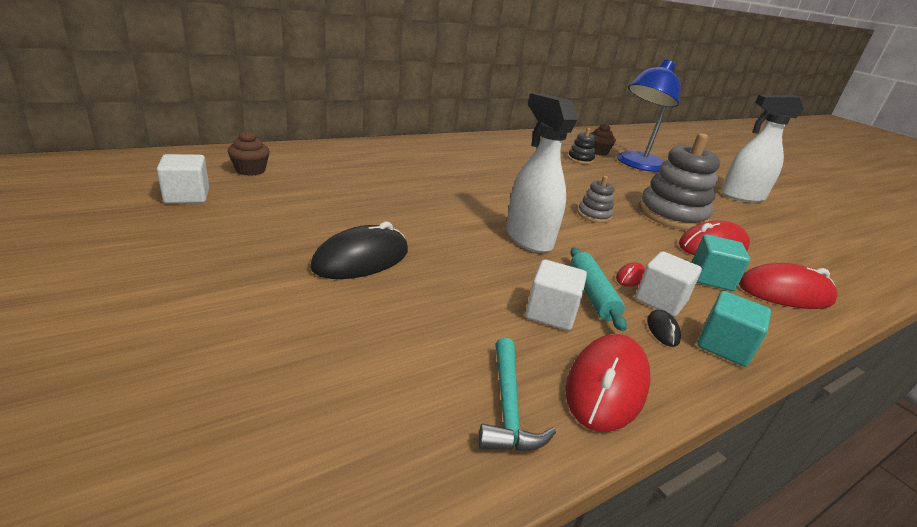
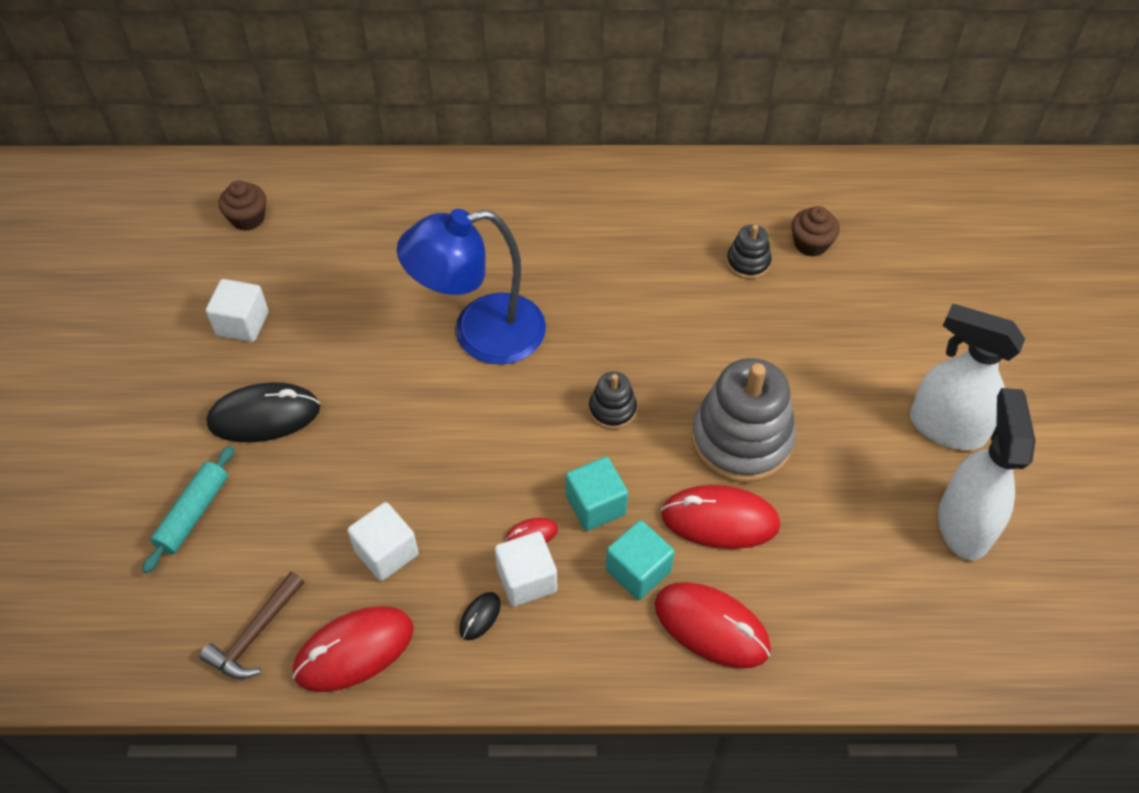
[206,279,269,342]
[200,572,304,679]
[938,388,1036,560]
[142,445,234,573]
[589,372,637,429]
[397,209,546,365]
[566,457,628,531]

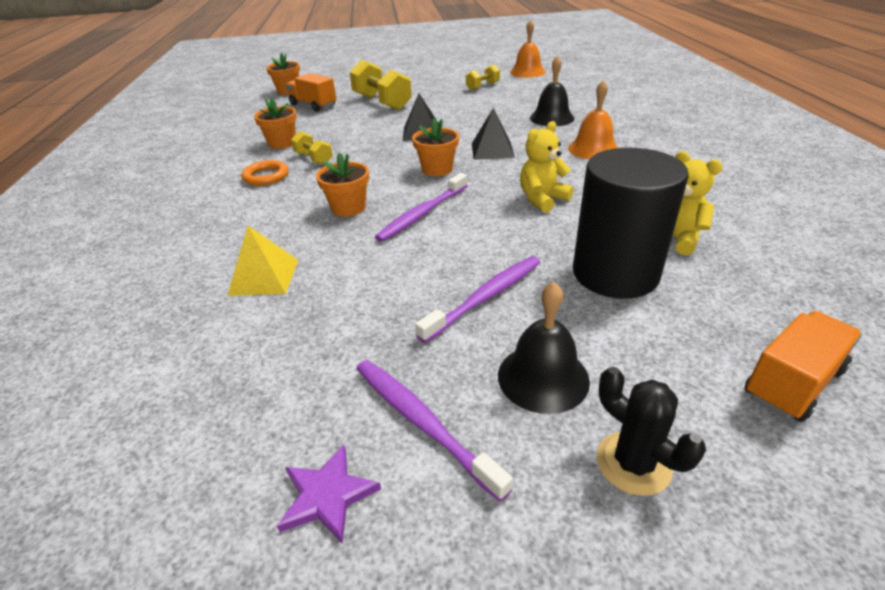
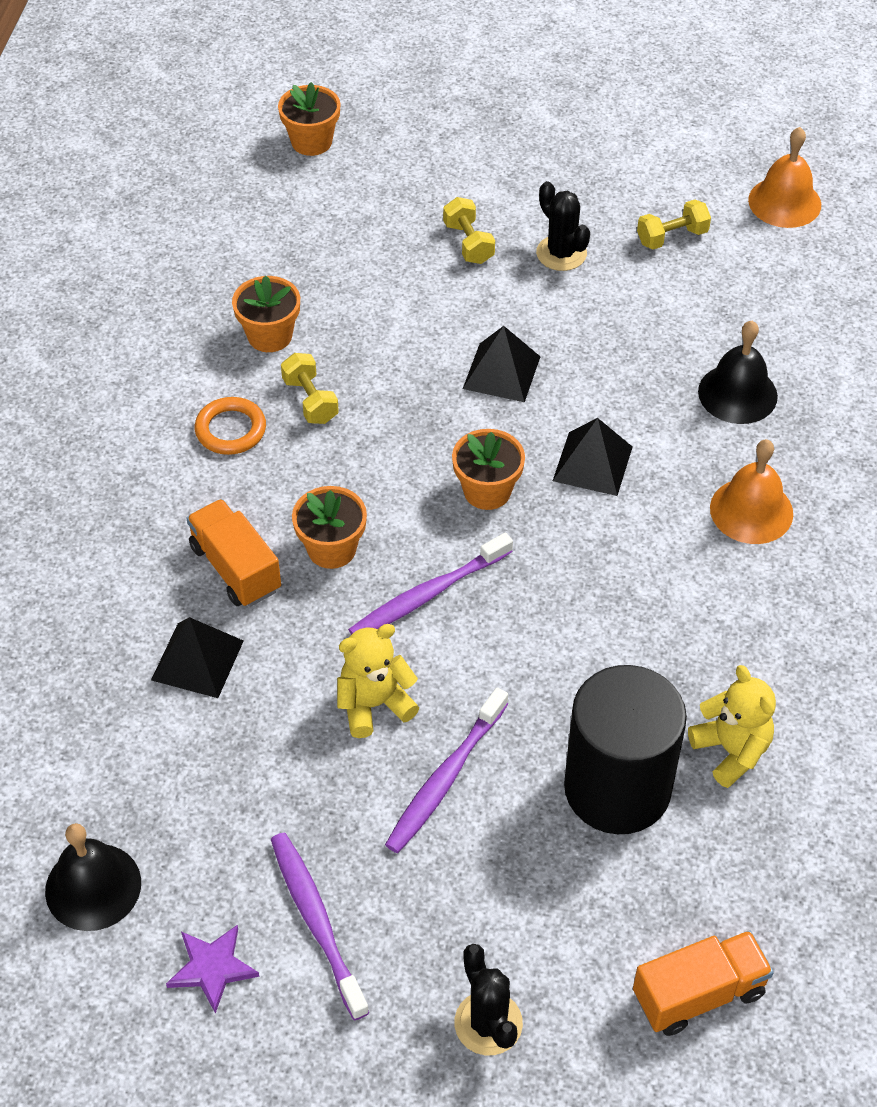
[151,617,244,698]
[186,499,281,607]
[443,197,495,264]
[385,687,508,853]
[45,823,141,931]
[337,624,419,738]
[536,181,590,271]

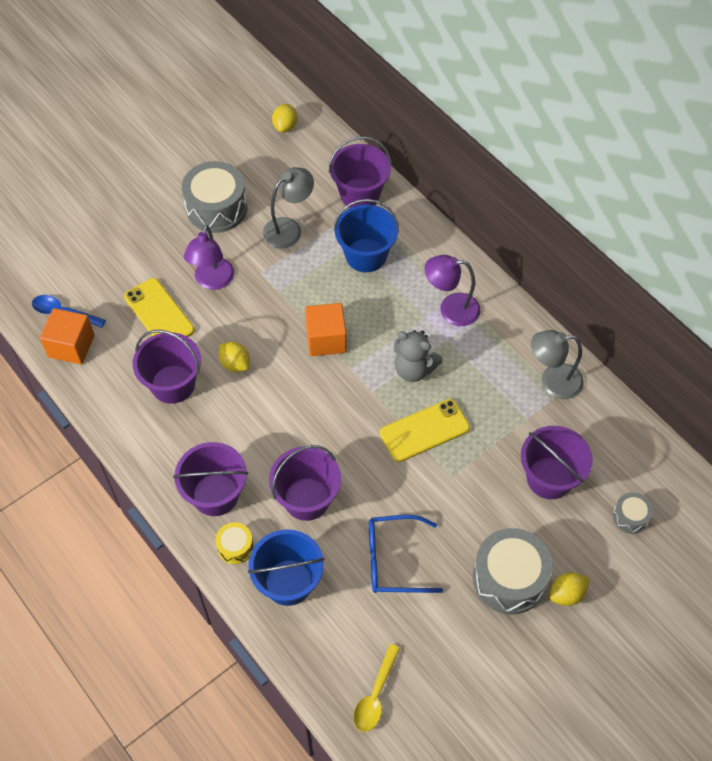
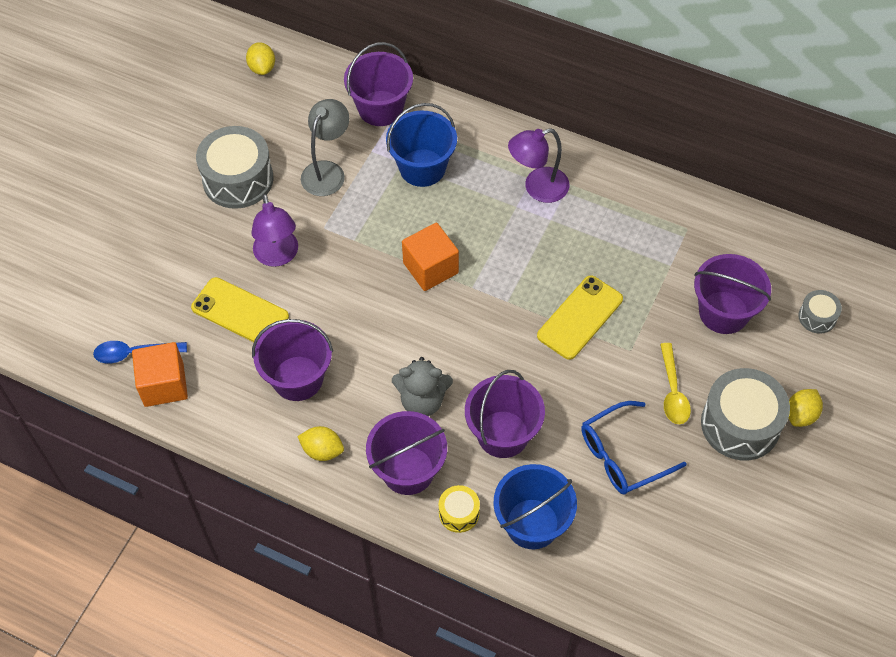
[297,426,344,461]
[660,343,691,424]
[392,357,453,416]
[531,330,584,399] (first image)

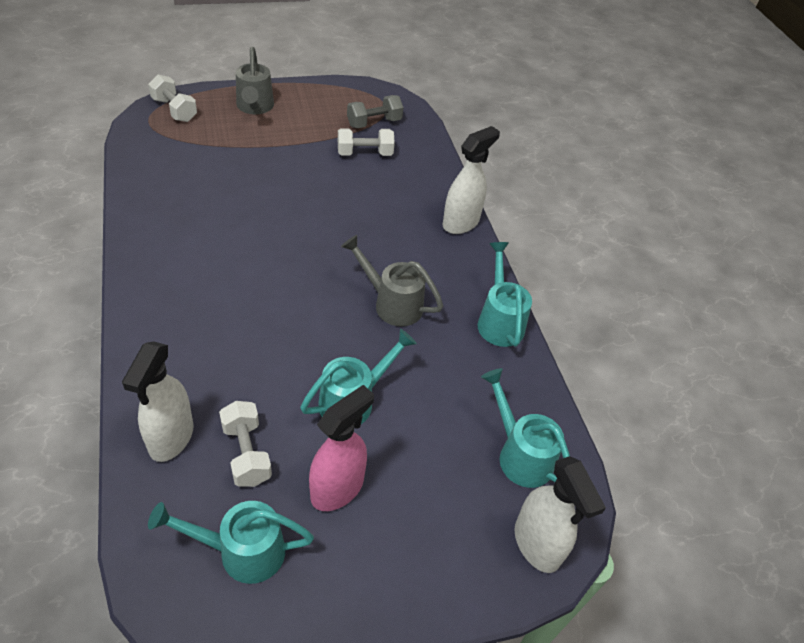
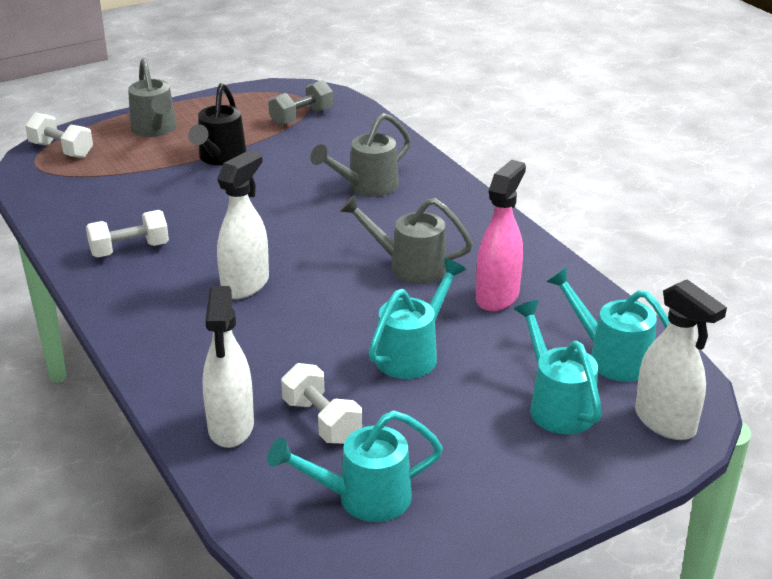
[476,160,526,311]
[86,210,169,257]
[217,150,269,299]
[514,300,602,434]
[188,83,247,166]
[310,113,411,197]

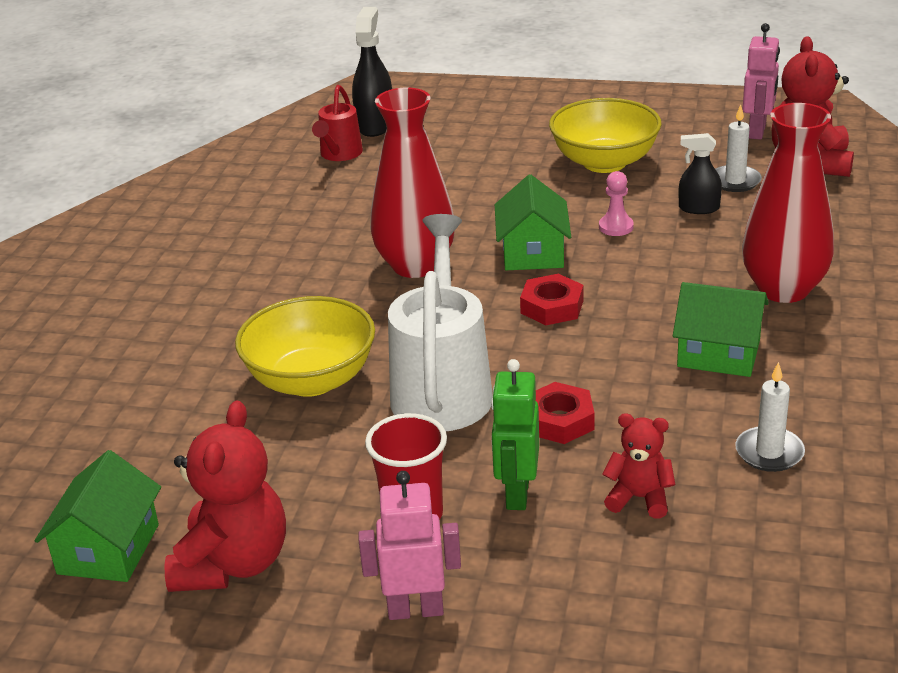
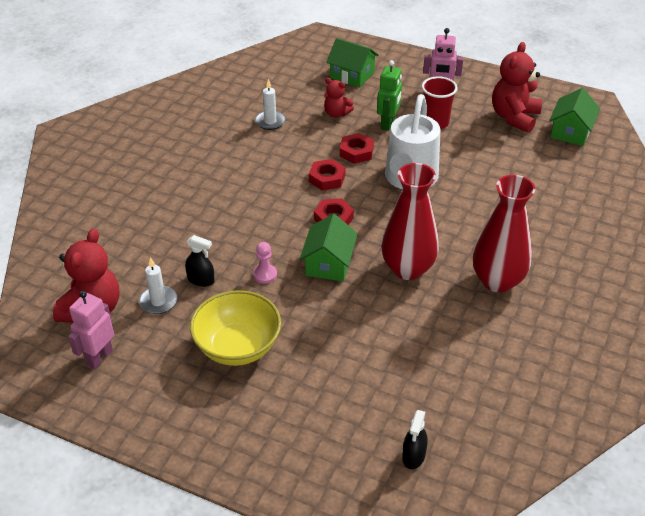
[235,296,375,397] (first image)
[312,85,363,161] (first image)
[402,410,428,469]
[326,38,379,88]
[473,175,535,293]
[309,159,346,191]

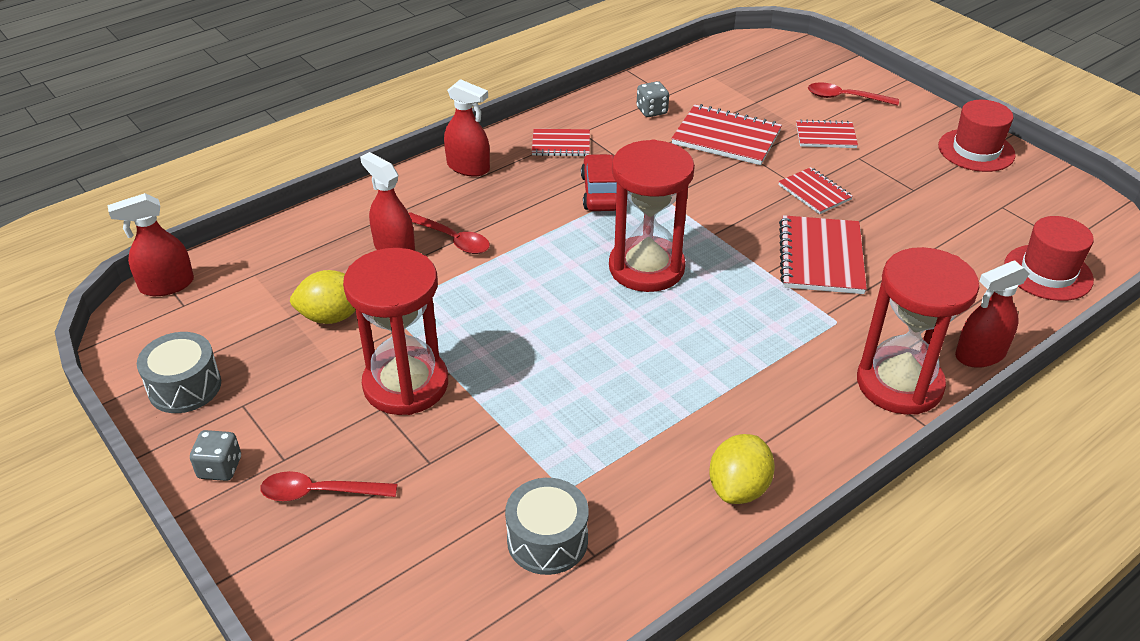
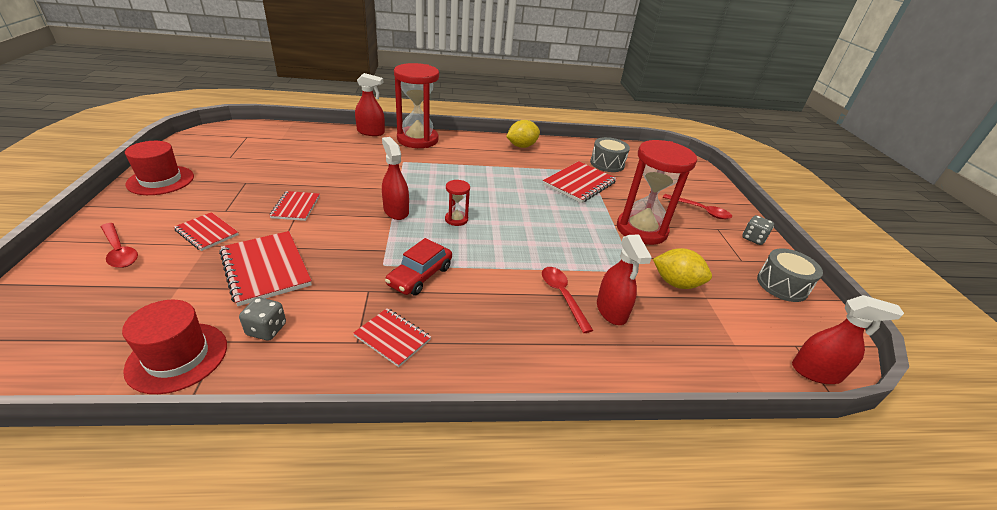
[382,137,409,220]
[445,180,470,226]
[543,161,617,203]
[122,300,227,394]

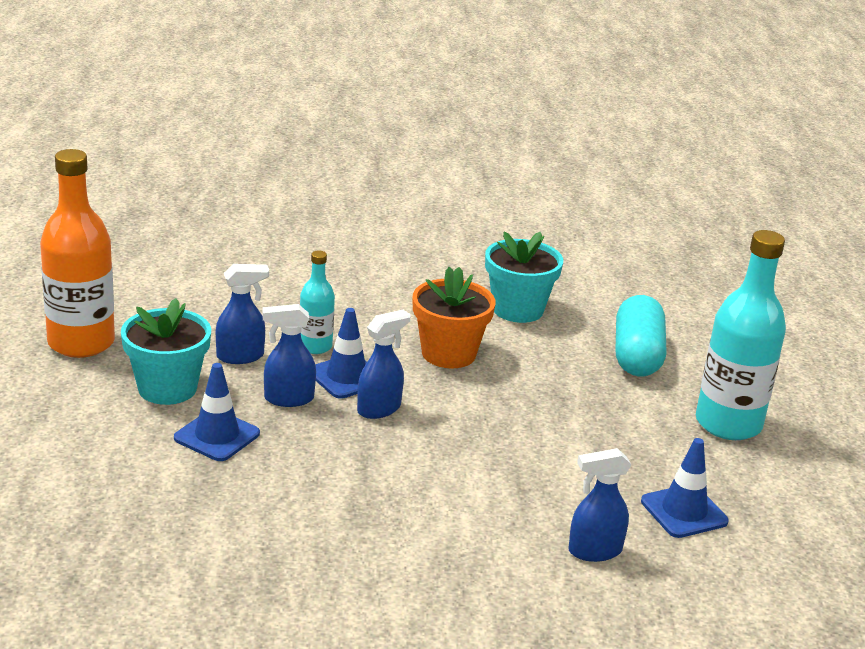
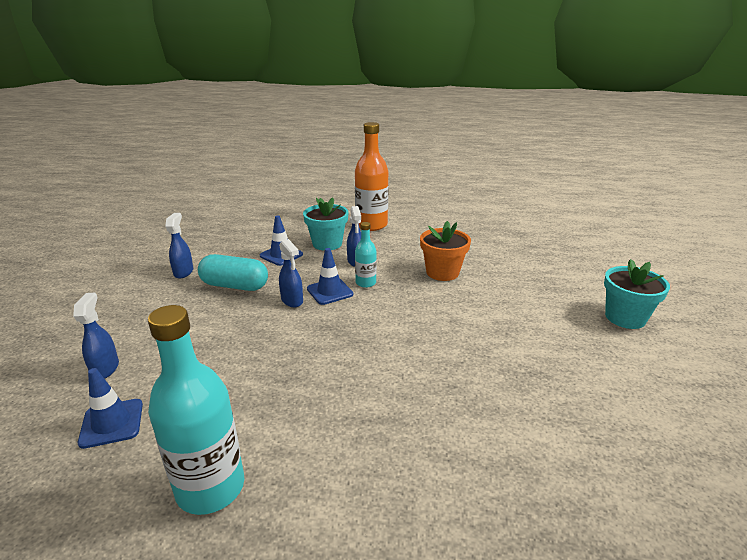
[165,213,193,279]
[420,221,471,281]
[604,259,670,329]
[198,254,268,291]

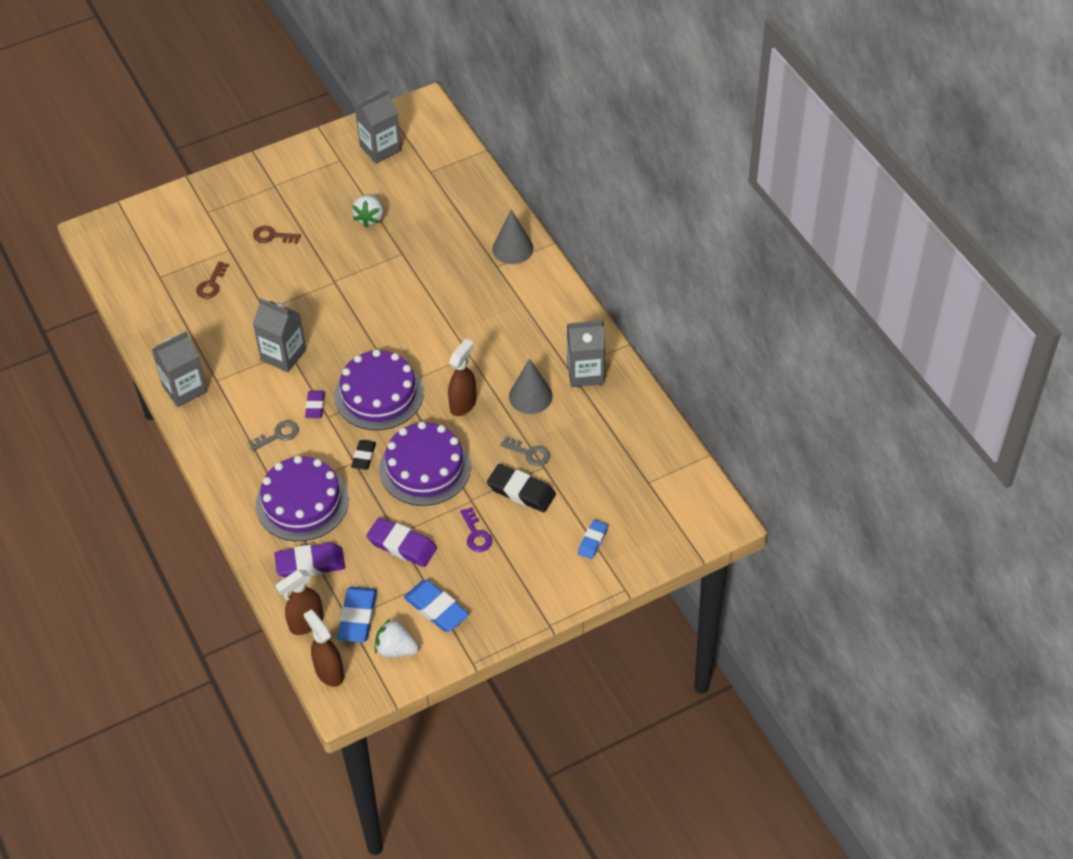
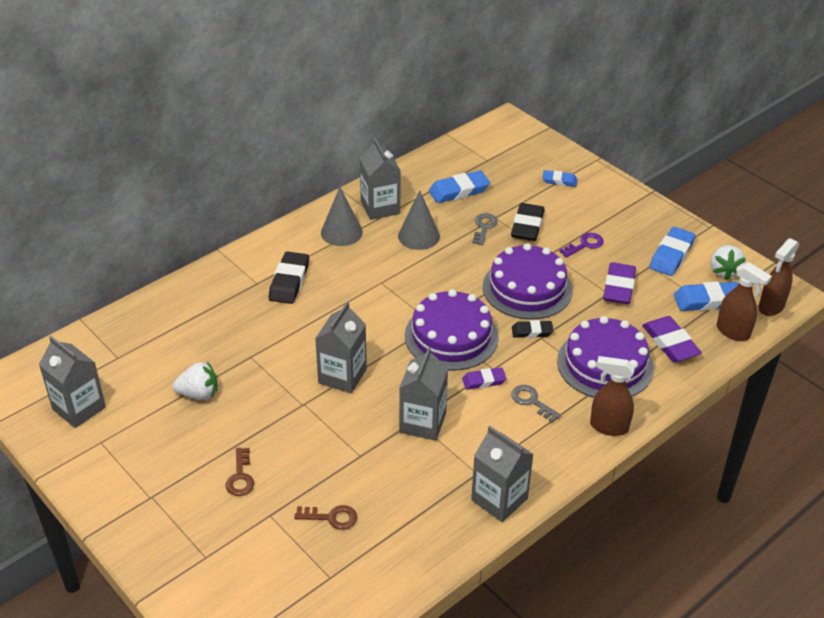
[590,356,635,436]
[321,187,363,246]
[269,251,309,304]
[315,301,367,393]
[429,170,490,203]

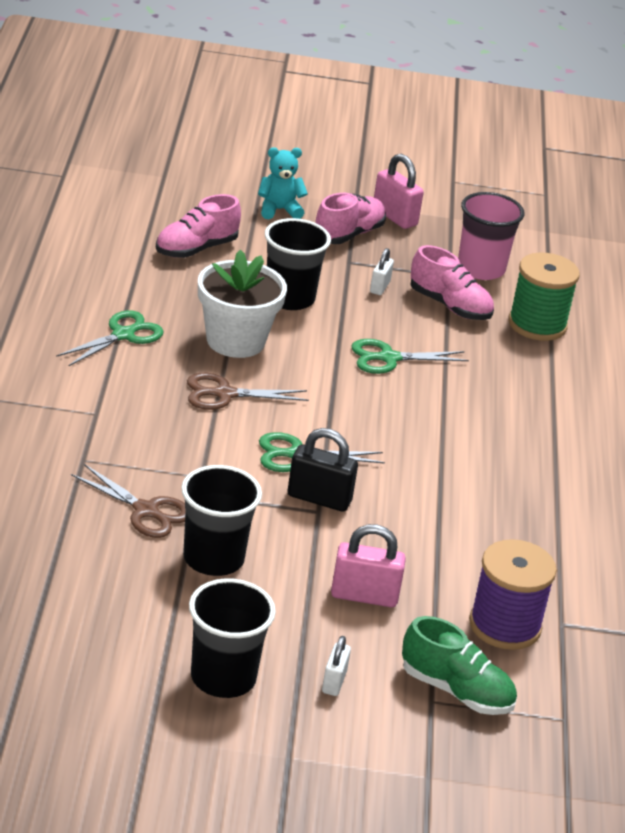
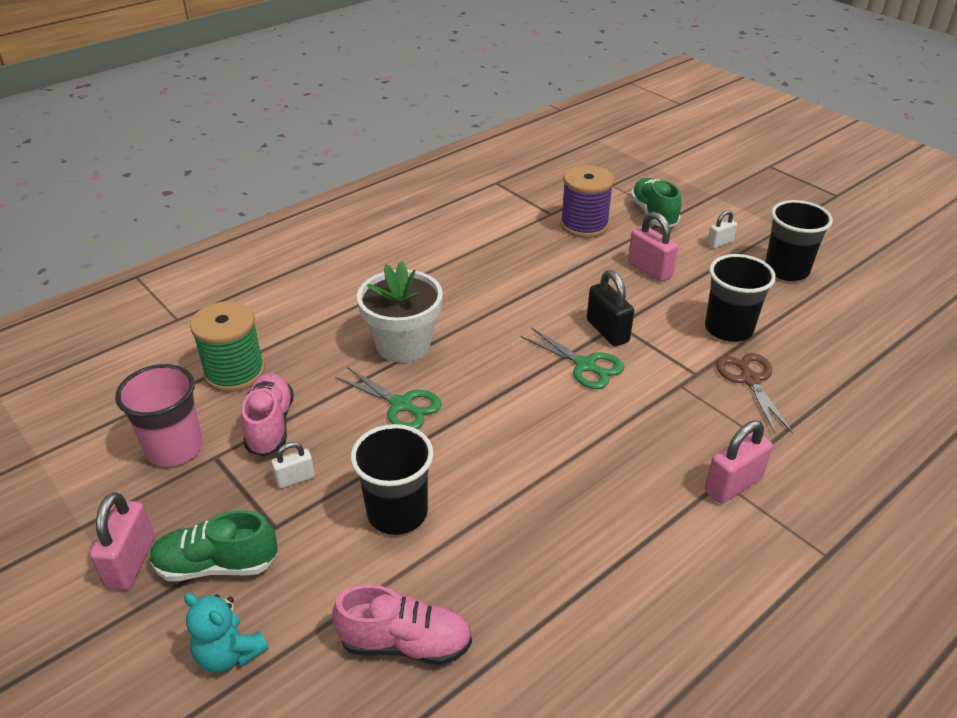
[56,310,163,366] (first image)
[187,373,309,410] (first image)
[357,261,443,363]
[150,510,278,581]
[705,421,773,504]

